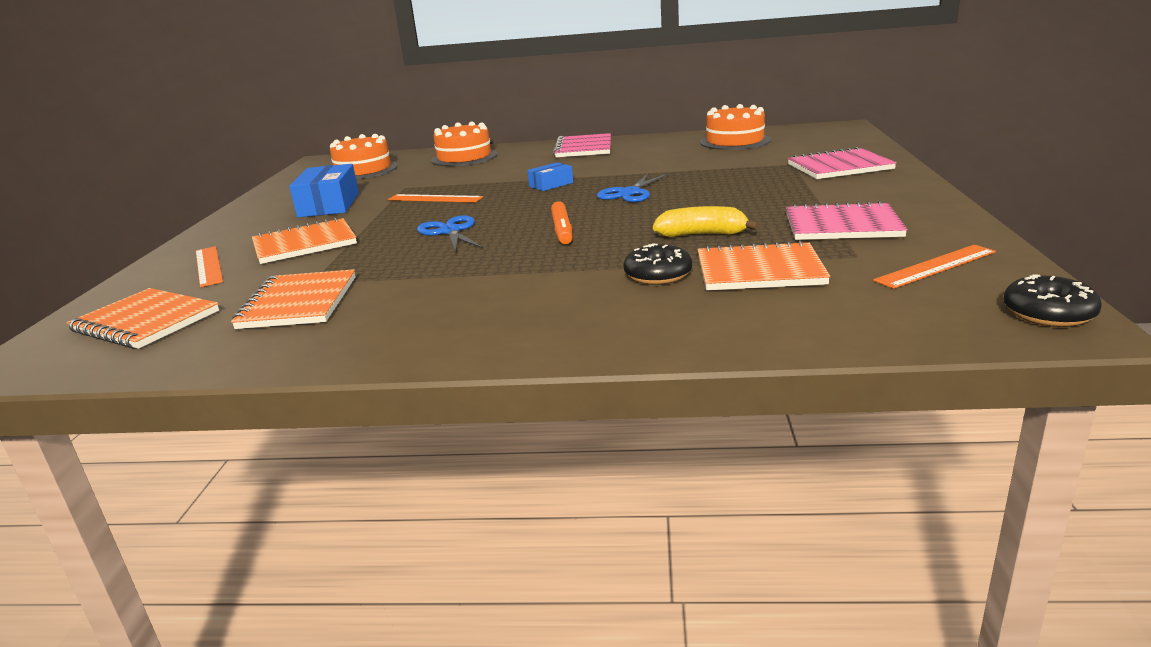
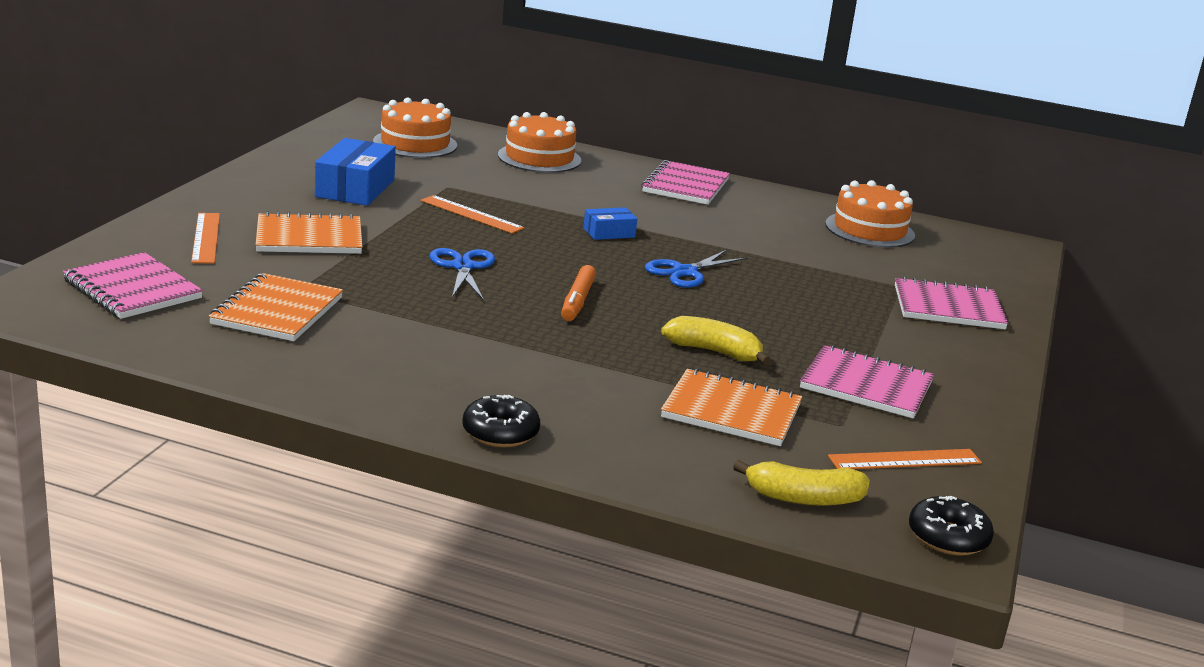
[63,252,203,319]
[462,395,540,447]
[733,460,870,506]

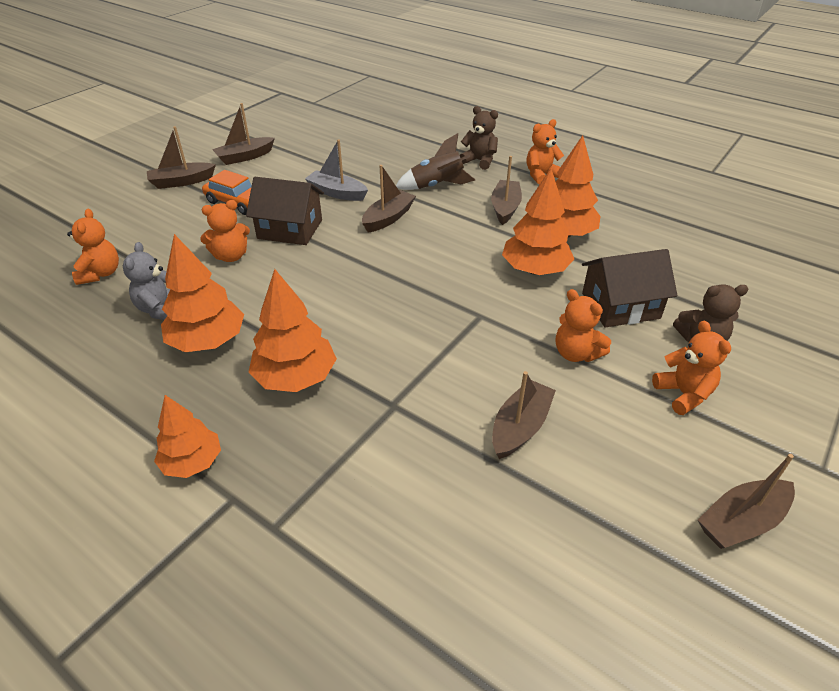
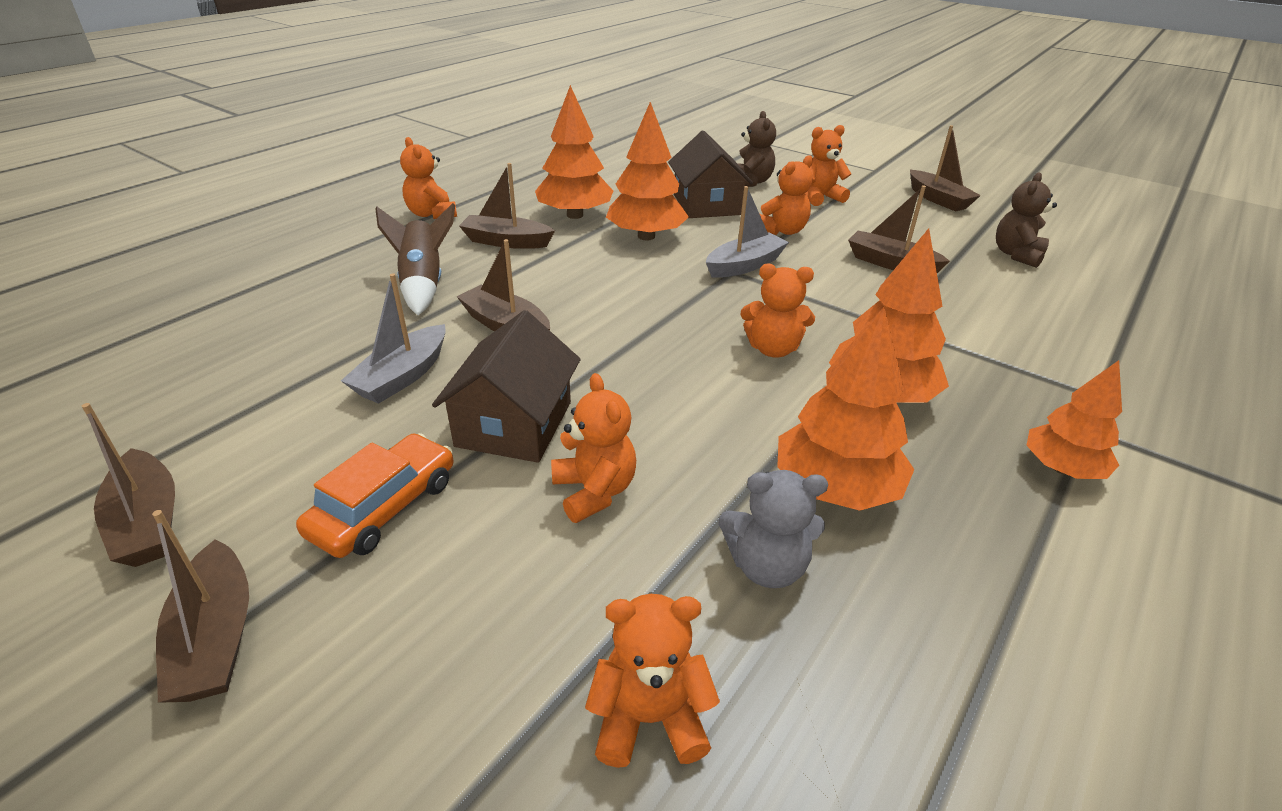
[996,173,1057,268]
[706,186,789,278]
[740,264,815,358]

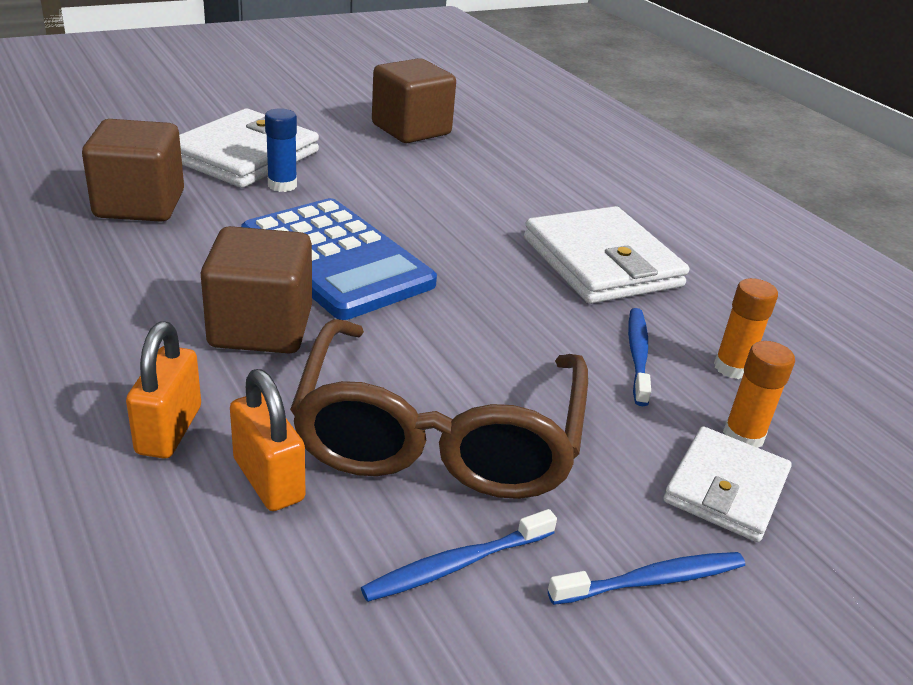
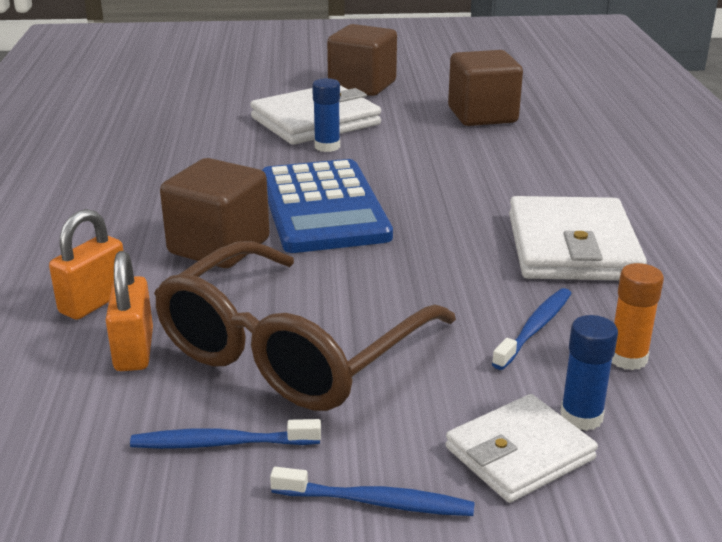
[327,24,397,96]
[560,315,618,431]

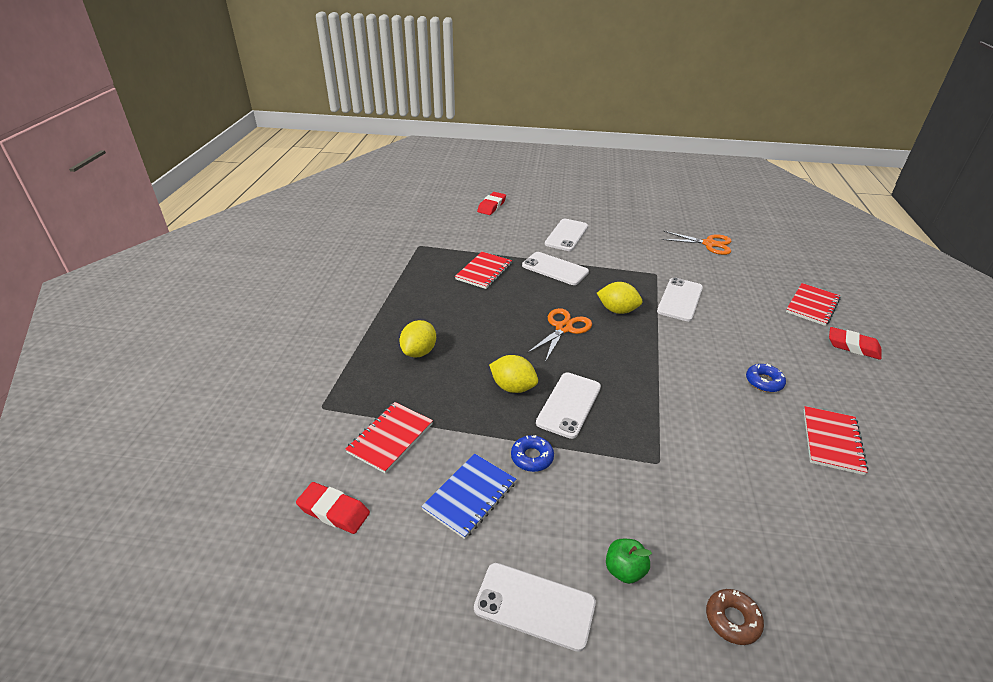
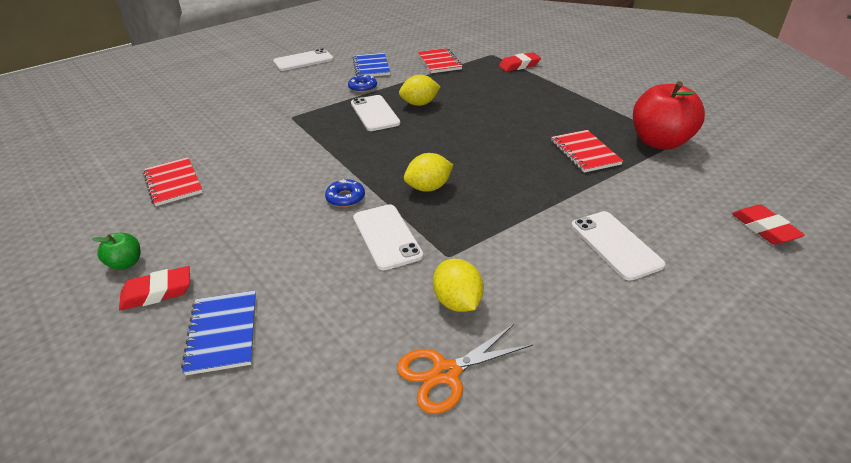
[499,52,541,72]
[433,259,484,312]
[522,252,589,285] (first image)
[526,308,592,362] (first image)
[92,233,140,270]
[706,589,764,645] (first image)
[325,179,365,207]
[181,291,256,375]
[633,81,705,150]

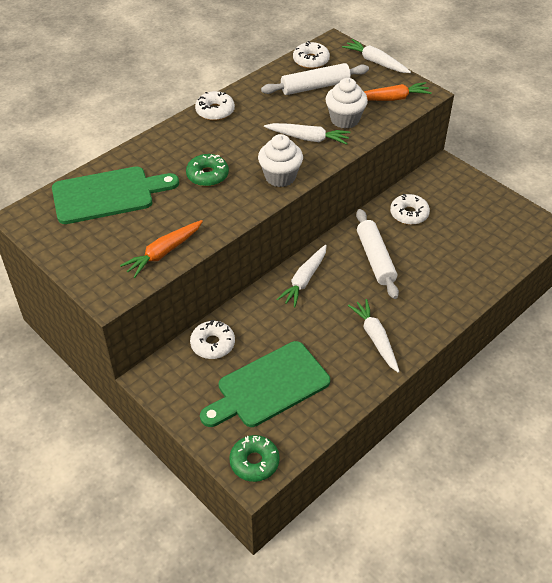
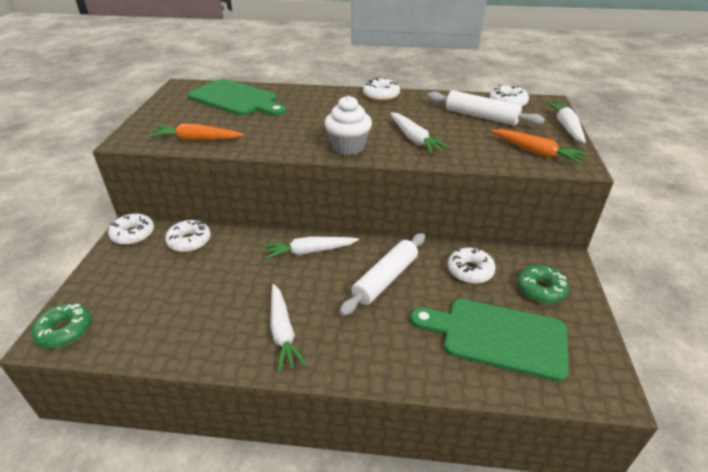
[517,265,569,304]
[411,299,569,382]
[325,78,368,129] (first image)
[270,284,306,372]
[108,213,154,245]

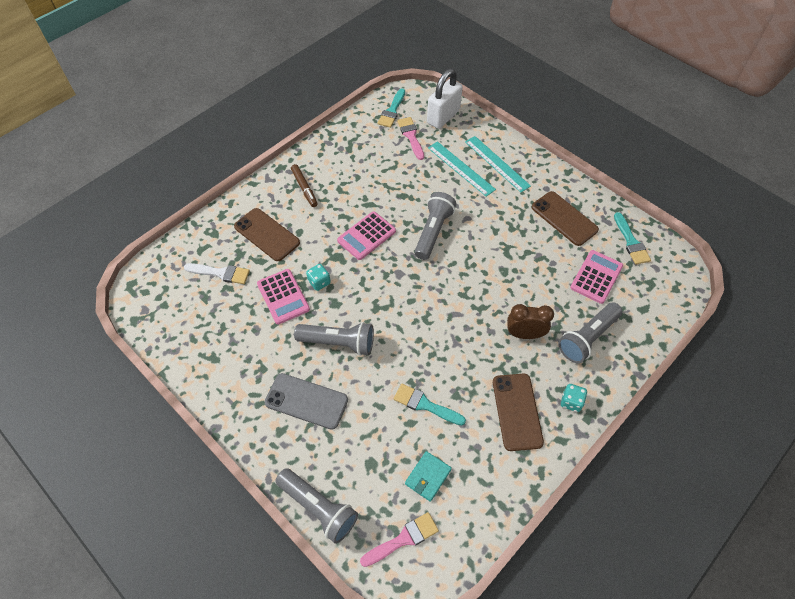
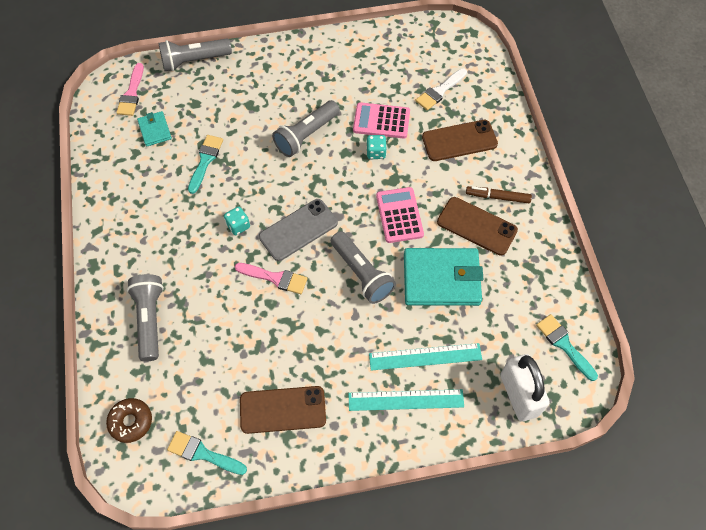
[259,199,338,261]
[188,135,223,194]
[235,263,308,294]
[437,197,518,256]
[507,304,554,339] (first image)
[224,206,250,235]
[570,250,623,304] (first image)
[106,398,152,443]
[404,248,483,306]

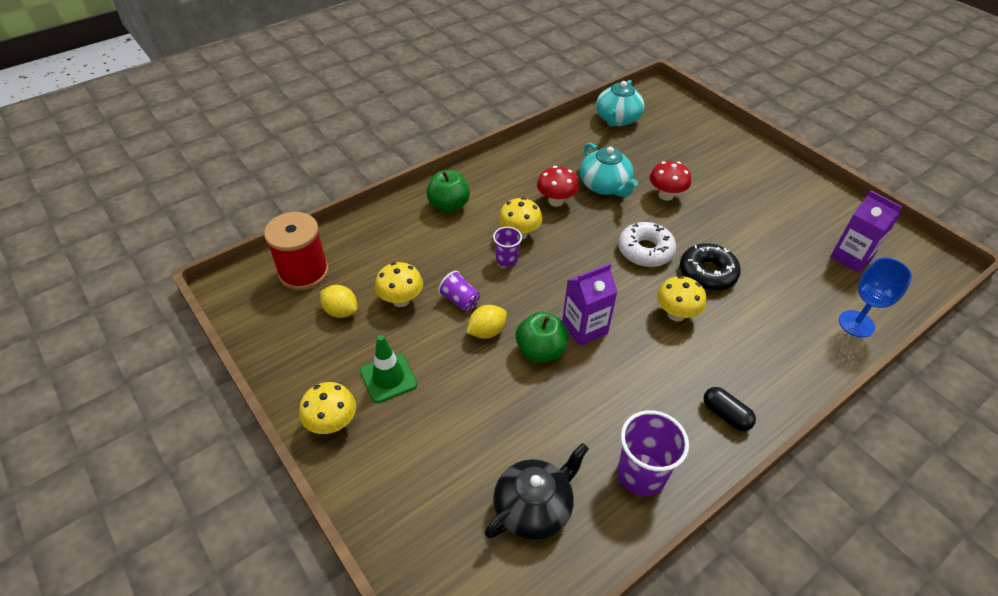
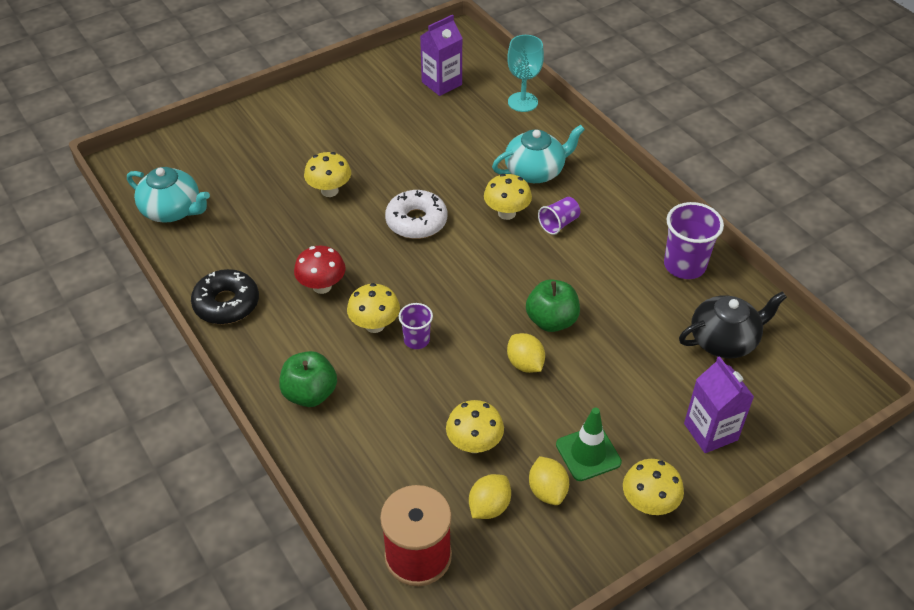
[538,197,580,235]
[679,291,787,358]
[684,356,754,453]
[492,125,585,183]
[304,152,351,197]
[191,269,259,324]
[704,387,756,431] (first image)
[507,35,544,112]
[529,456,569,505]

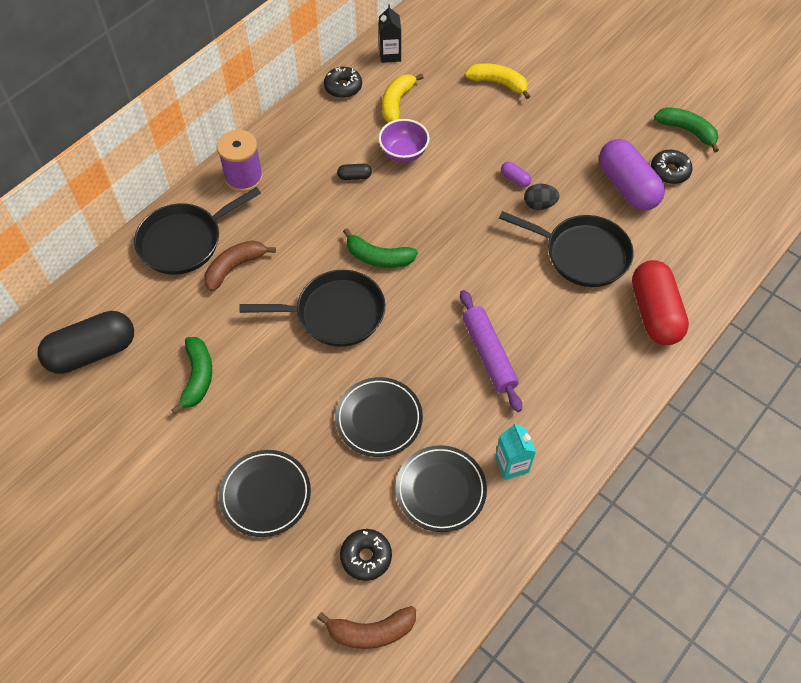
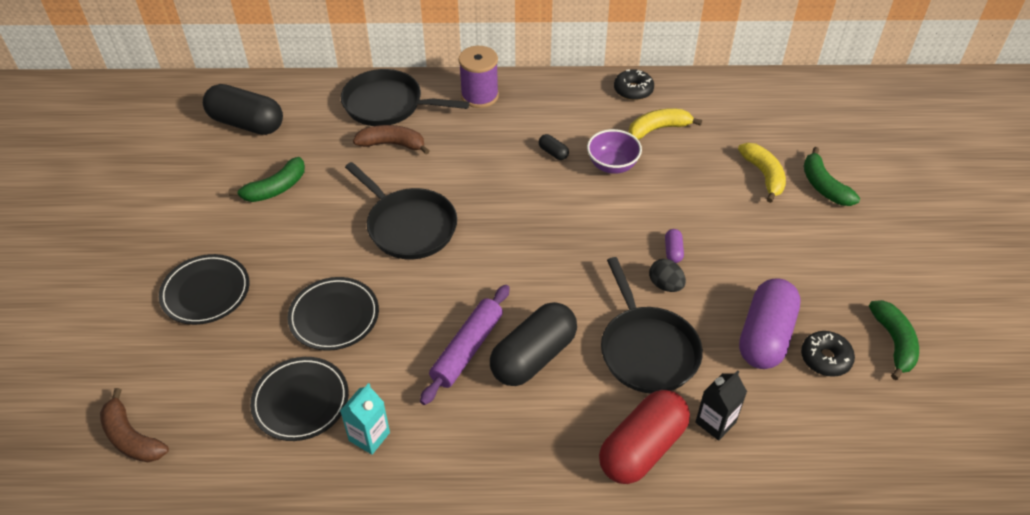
[340,529,392,581] (first image)
[804,147,860,206]
[695,370,747,441]
[490,302,577,386]

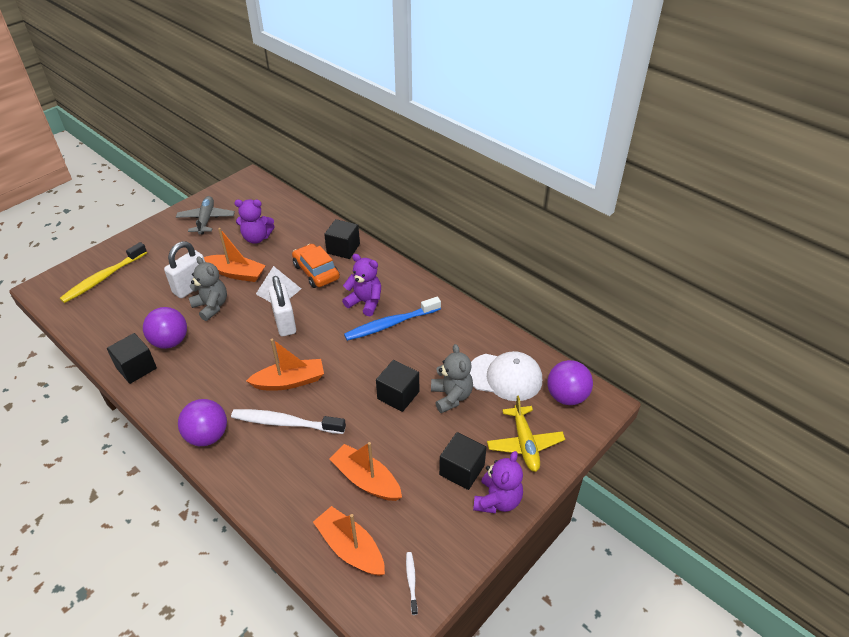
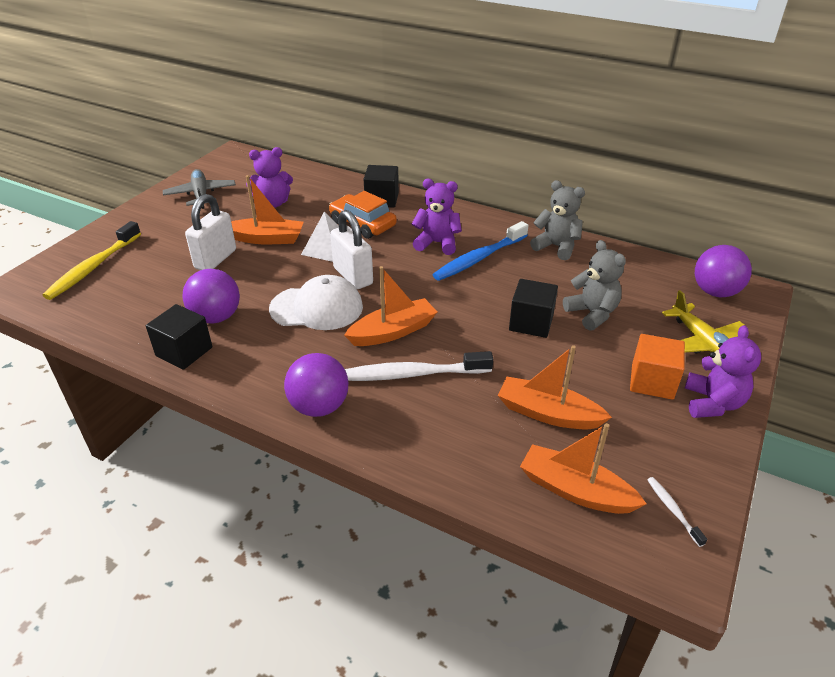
[530,180,585,260]
[630,334,685,400]
[269,275,363,330]

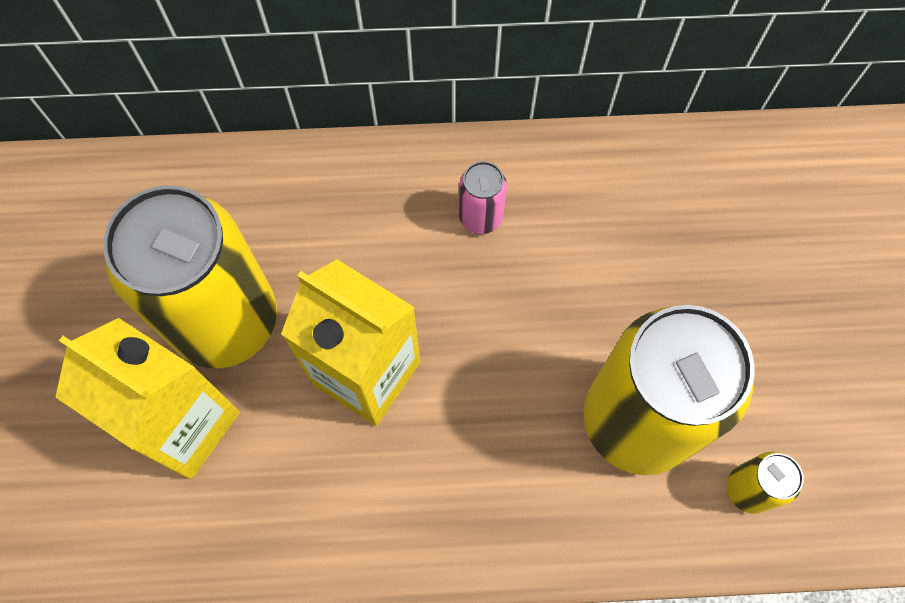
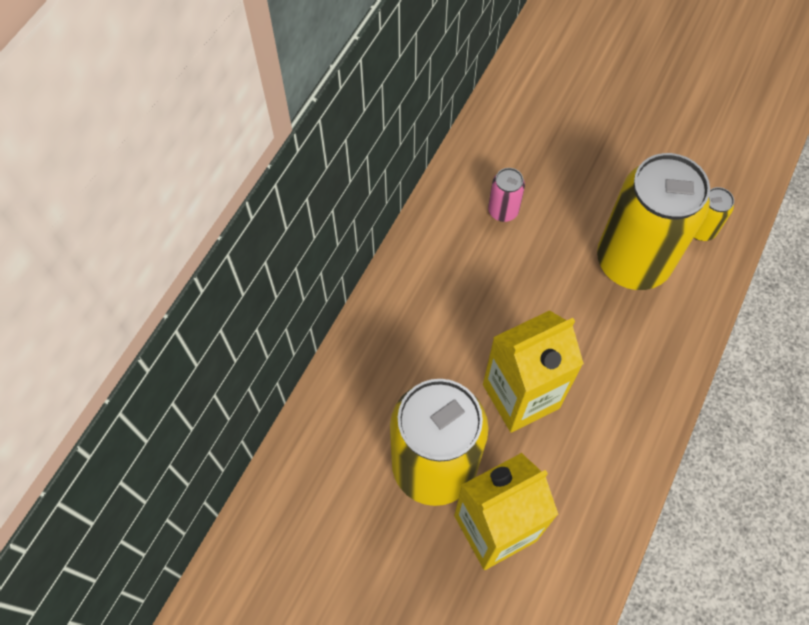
[488,168,525,222]

